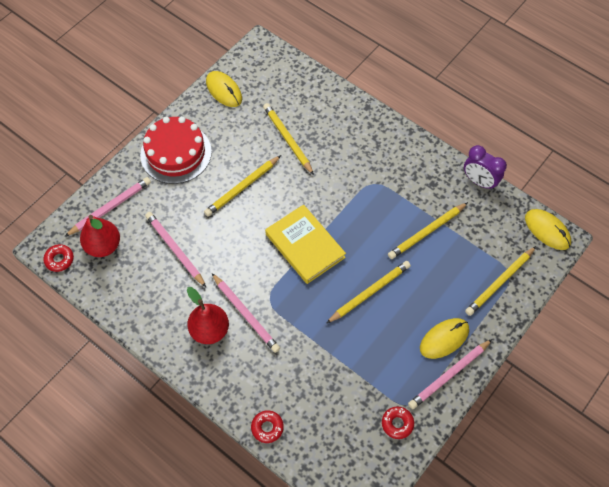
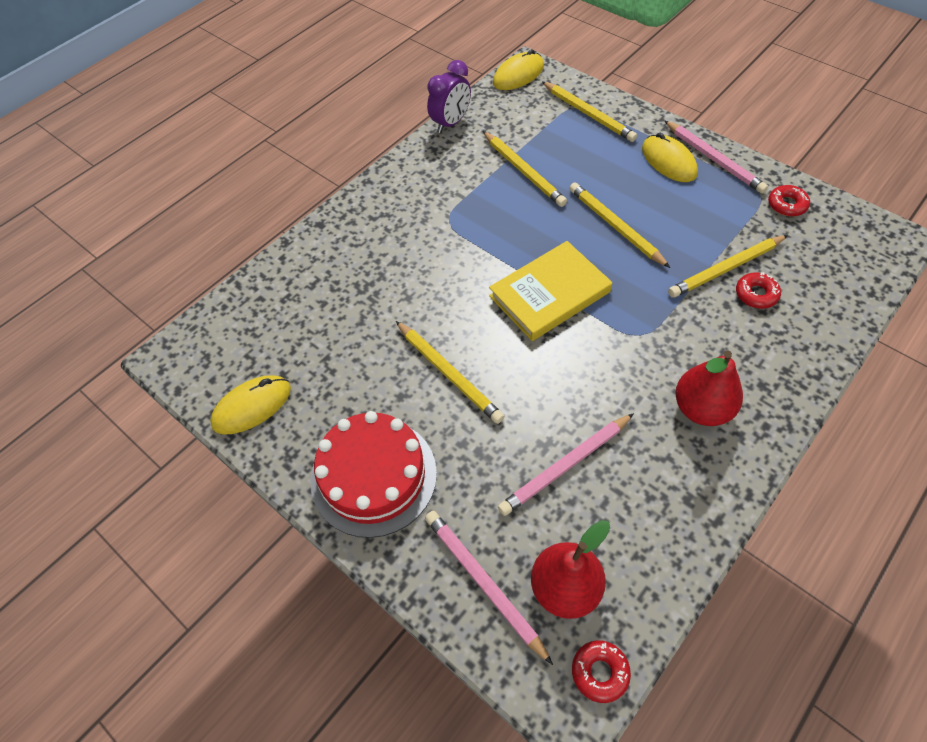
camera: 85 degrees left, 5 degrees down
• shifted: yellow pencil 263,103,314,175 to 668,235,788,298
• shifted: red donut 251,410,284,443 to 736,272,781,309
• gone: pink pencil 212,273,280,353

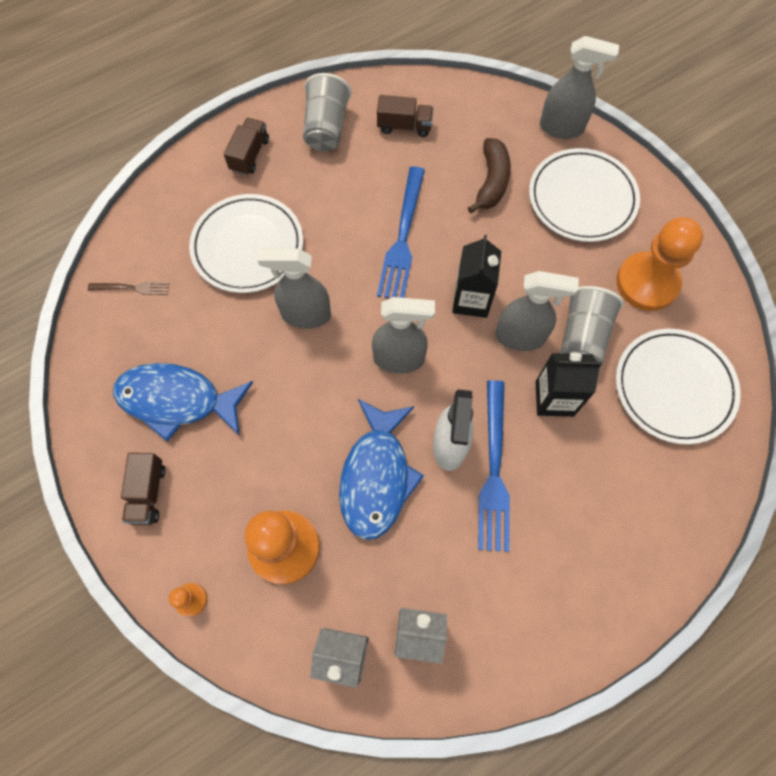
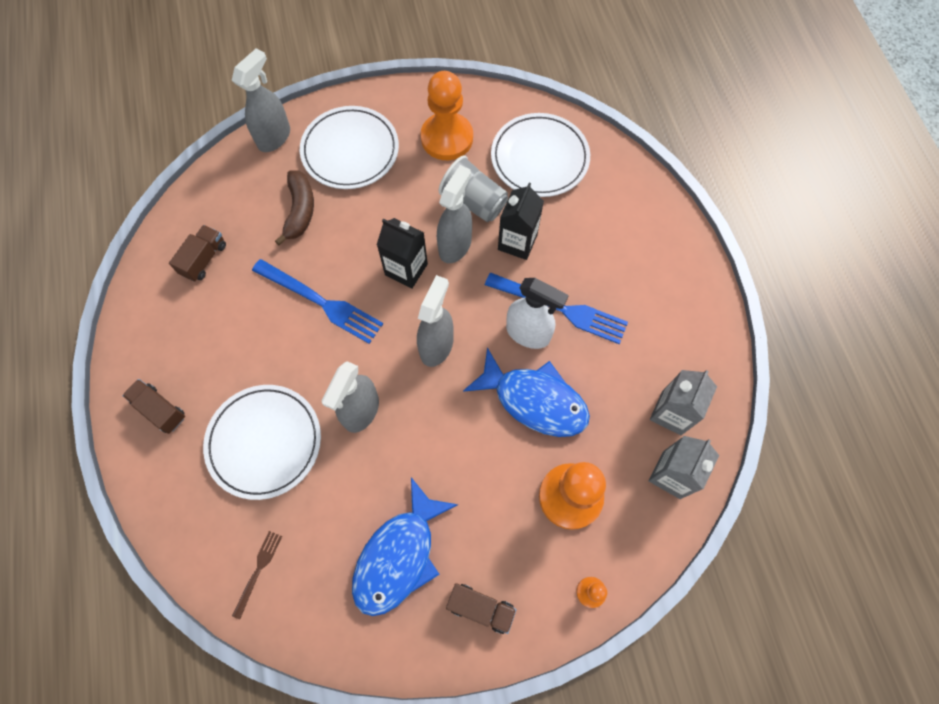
camera: 70 degrees left, 0 degrees up
• rotated: brown banana 468,138,511,213 = 275,170,314,245 60 degrees clockwise
• gone: grey cup 303,73,352,151

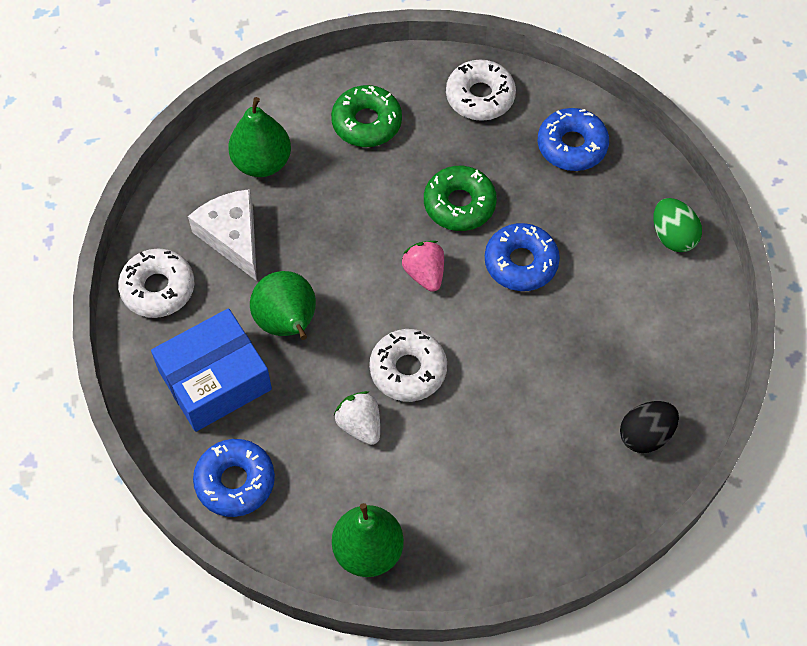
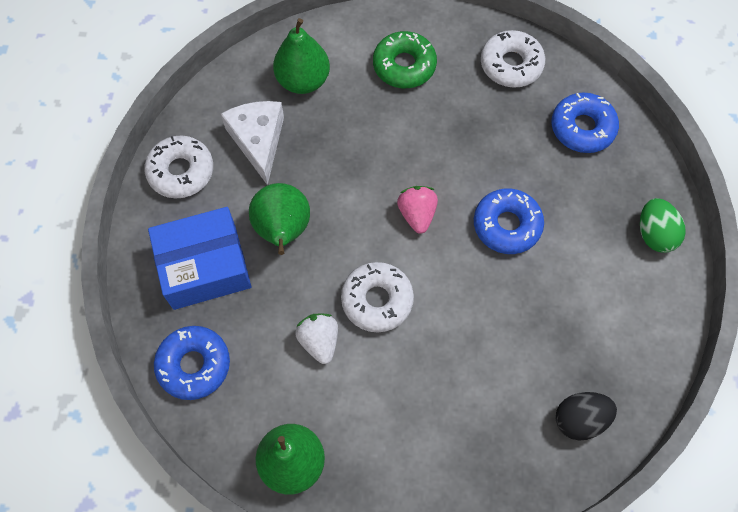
camera: 15 degrees right, 5 degrees up
• gone: green donut 424,166,497,231

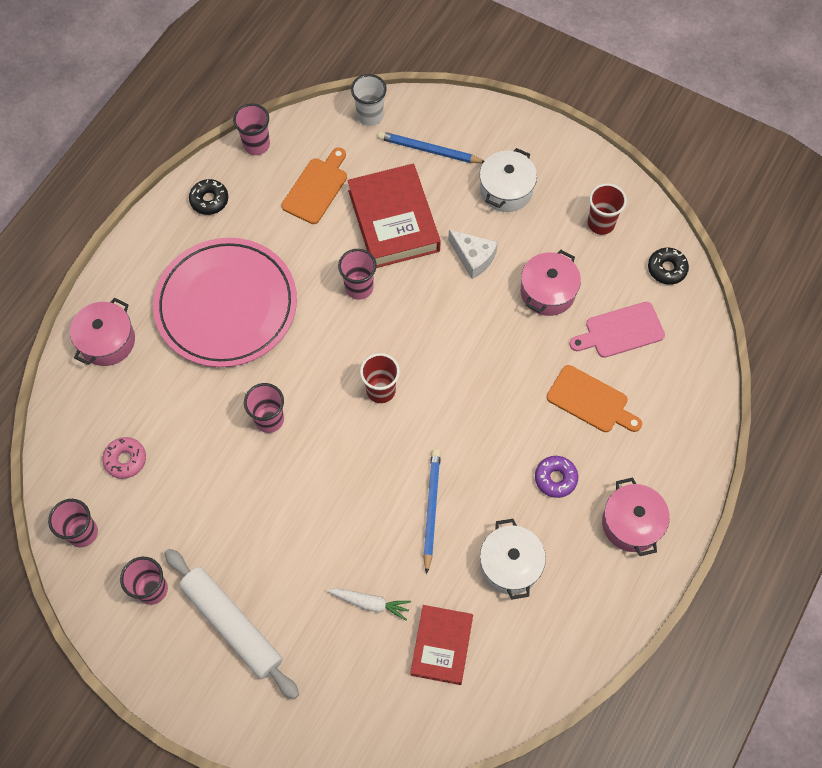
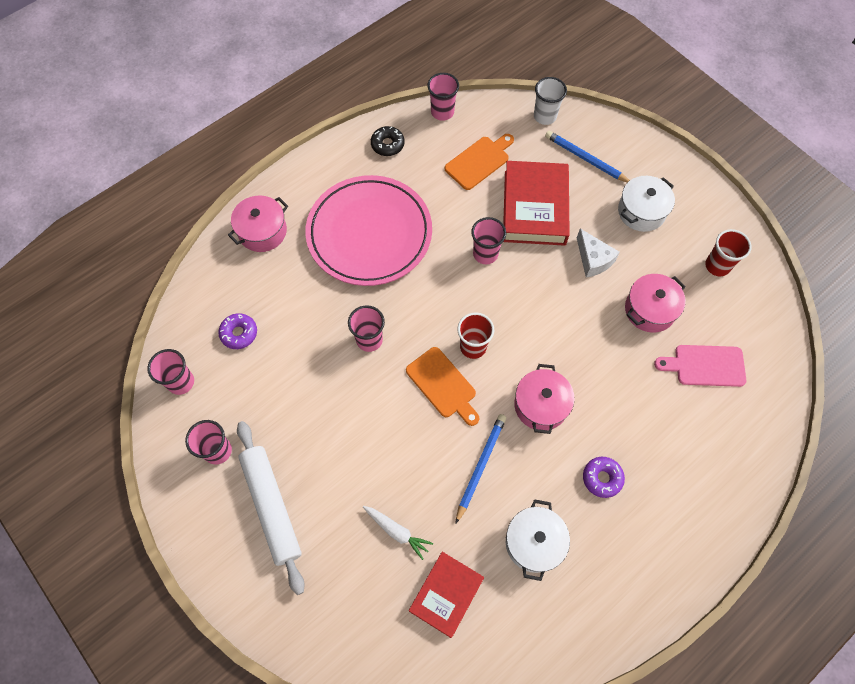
camera: 20 degrees right, 0 degrees up
• repainted: pink donut 102,437,146,479 to purple donut 218,313,257,349
• shifted: orange cutting board 547,365,642,432 to 406,347,479,426
• shifted: pink pot 602,477,670,556 to 514,364,575,434
• gone: black donut 648,248,689,285

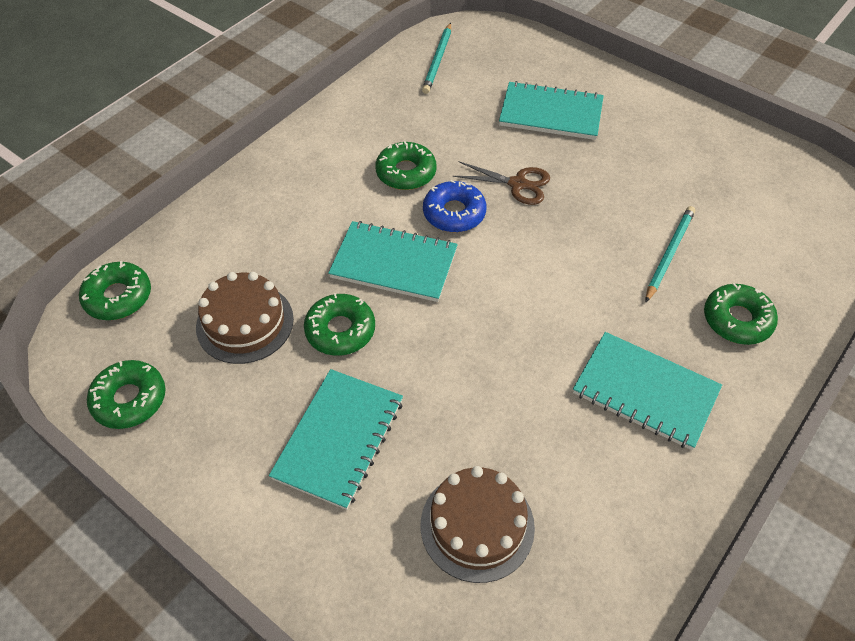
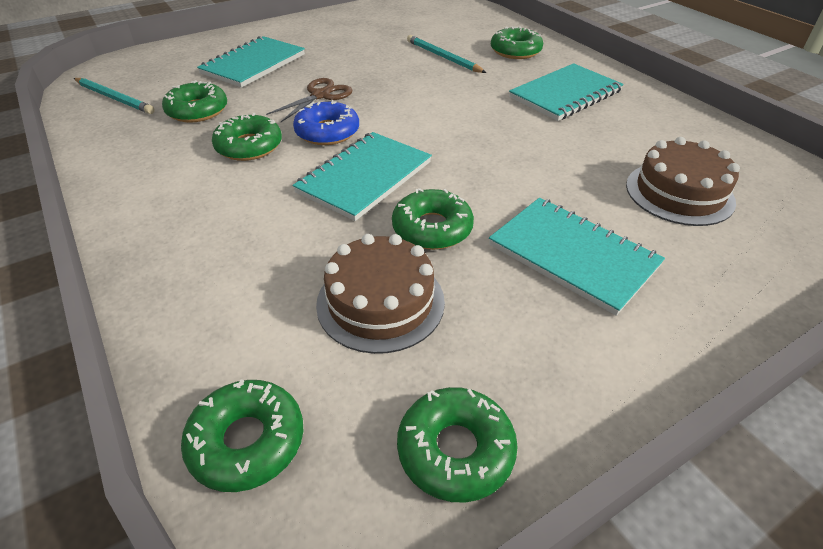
camera: 70 degrees left, 10 degrees down
• new: green donut 162,80,227,123

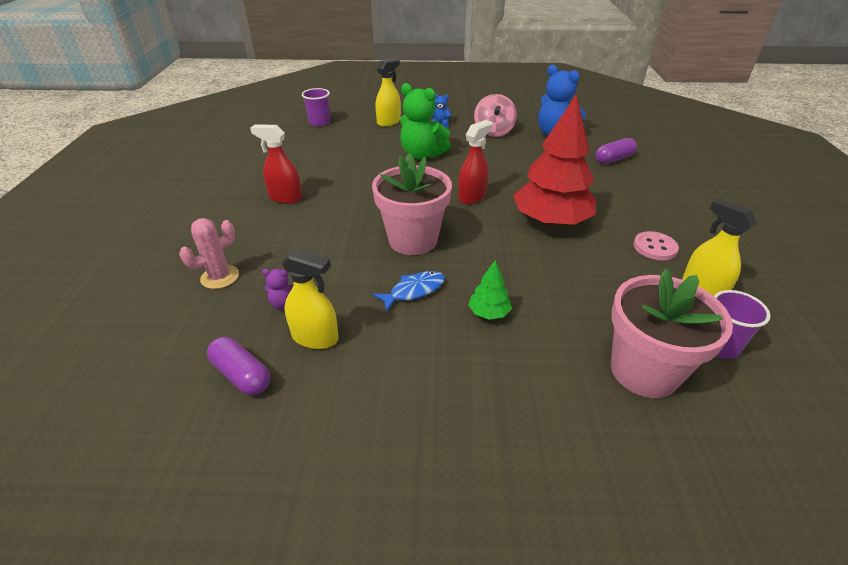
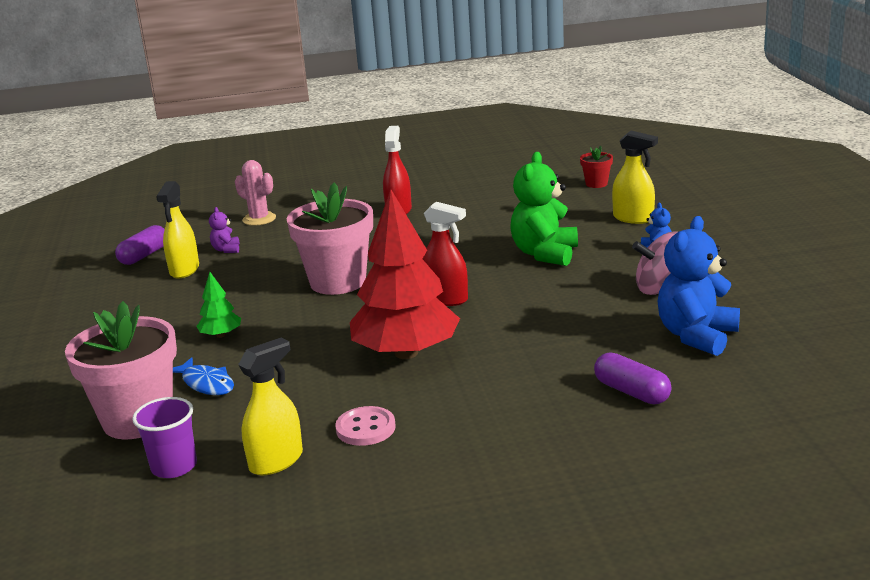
camera: 80 degrees right, 15 degrees down
• shifted: blue fish 372,271,445,311 to 173,357,234,395
• swapped: purple cup 302,88,330,126 to red flower pot 580,146,613,188

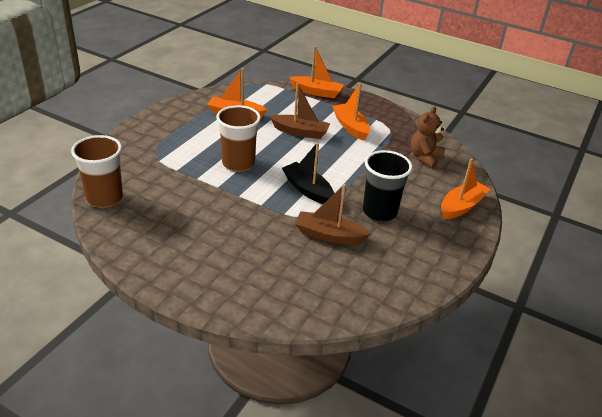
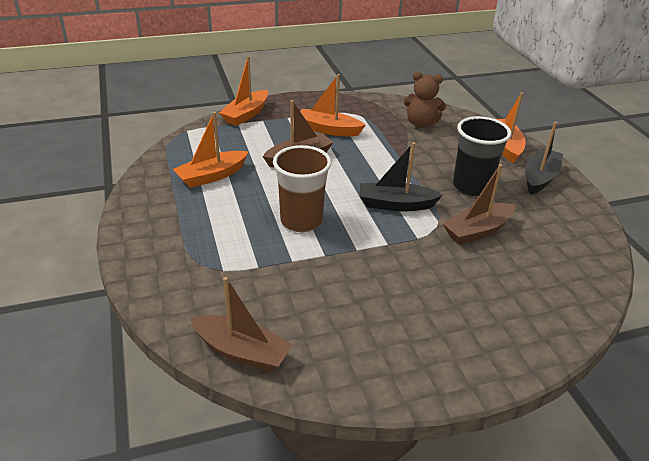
camera: 45 degrees left, 0 degrees up
• swapped: brown cup 71,135,123,208 to brown boat 190,277,293,372
• rotated: orange boat 289,46,343,98 = 219,56,268,126 150 degrees clockwise
• rotated: brown teddy bear 411,106,445,169 = 404,72,446,128 60 degrees counterclockwise
• new: black boat 525,122,563,195

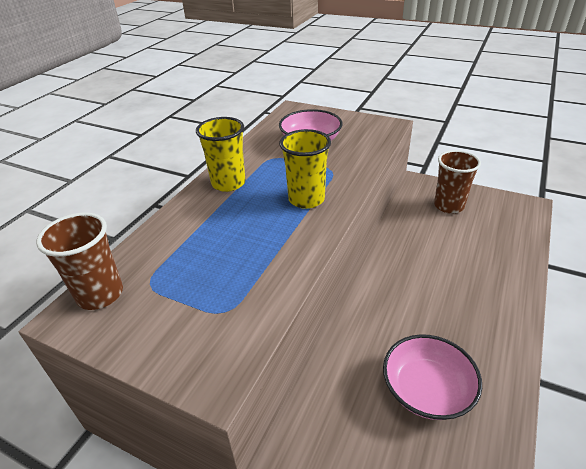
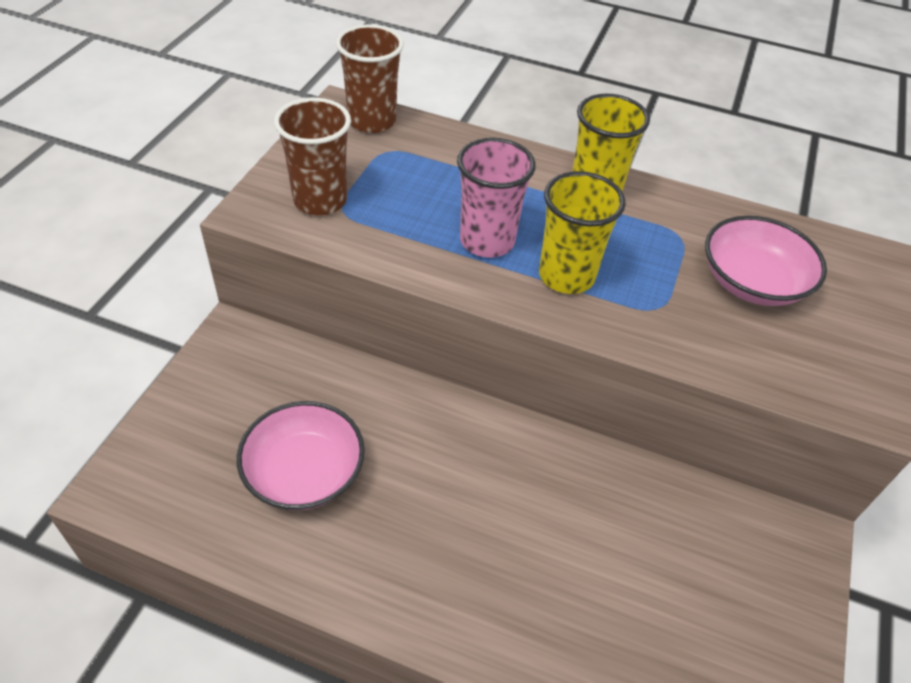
camera: 80 degrees right, 10 degrees up
• shifted: brown cup 434,150,481,214 to 274,98,351,215
• new: pink cup 457,138,536,258

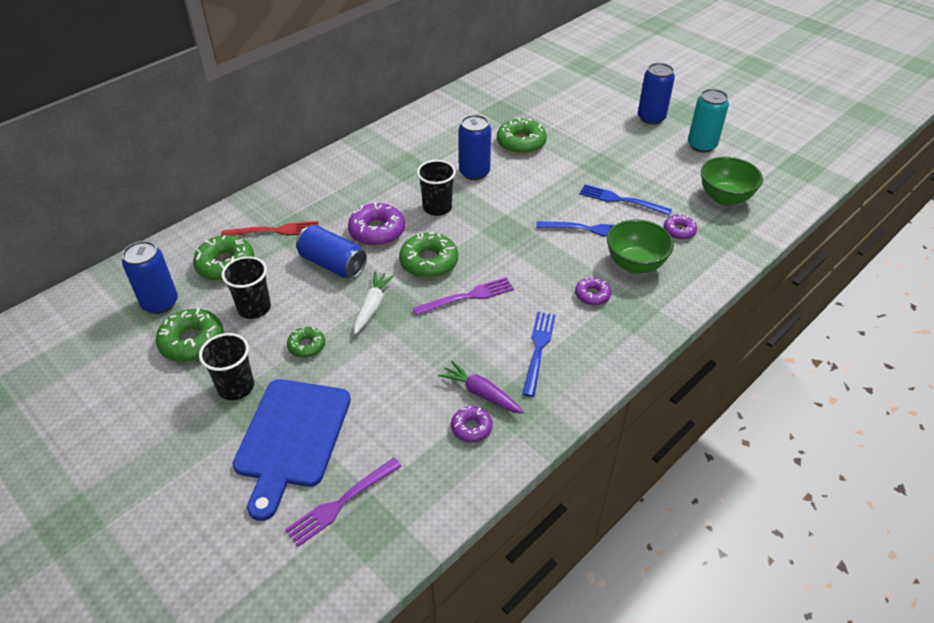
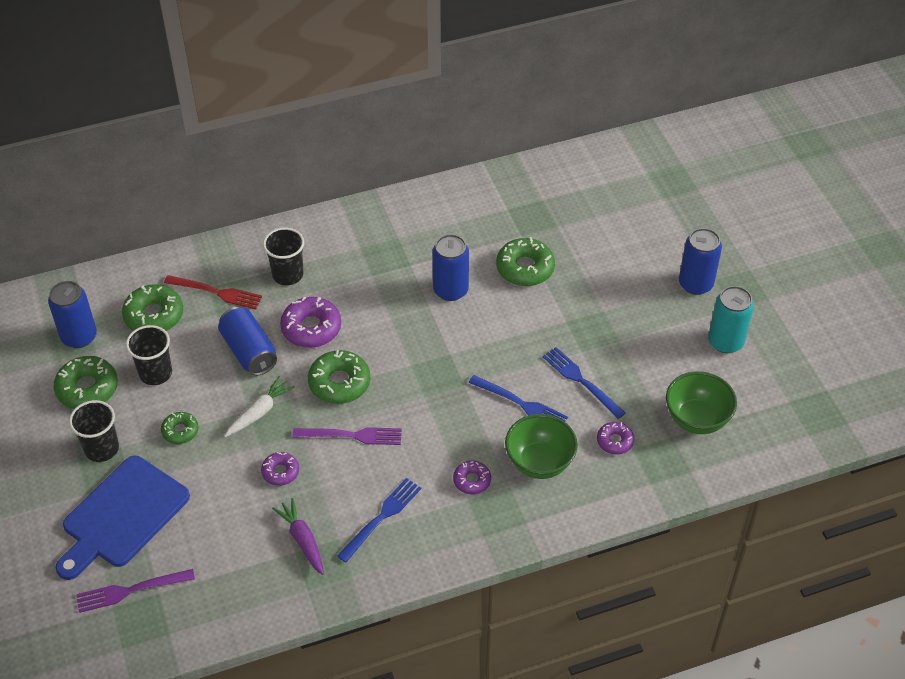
camera: 25 degrees right, 5 degrees up
• shifted: purple donut 451,406,492,443 to 261,452,299,486
• shifted: black cup 417,160,456,216 to 263,228,304,285

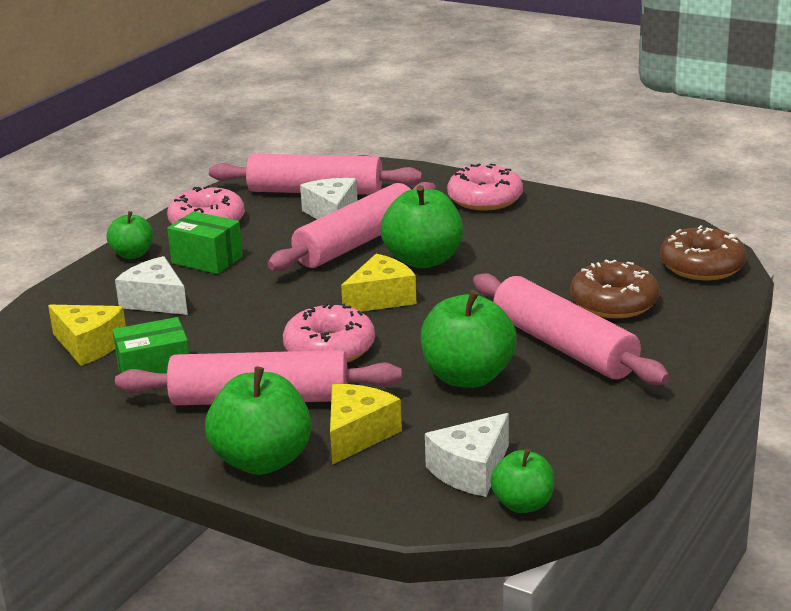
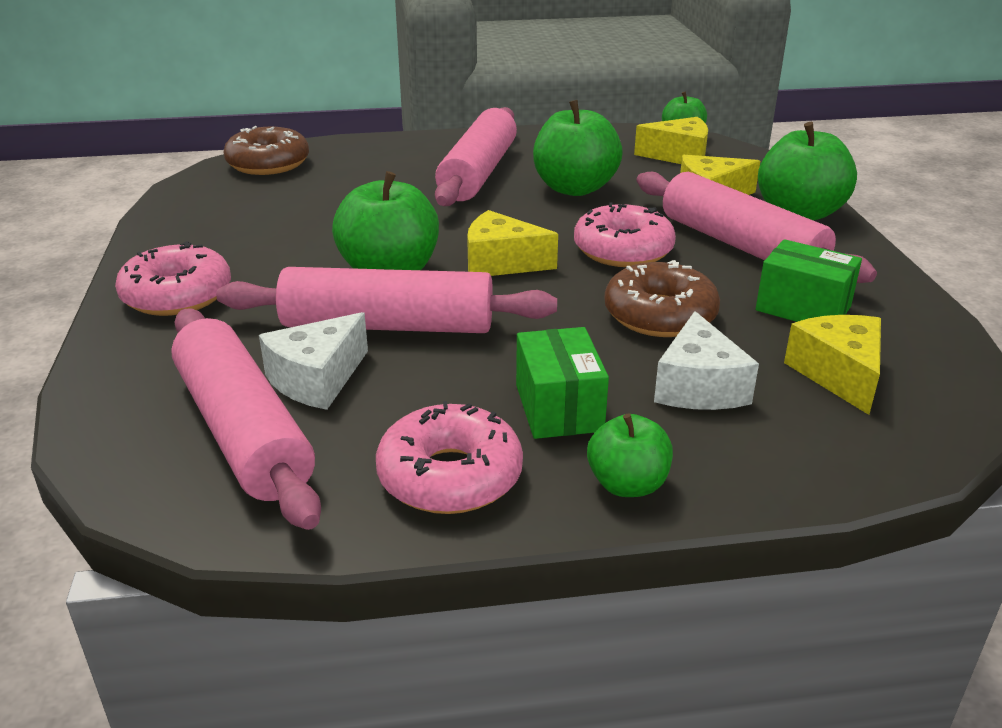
camera: 130 degrees left, 5 degrees up
• shifted: brown donut 570,259,660,318 to 604,260,720,337
• repainted: white cheese 425,413,509,497 to yellow cheese 634,117,708,164

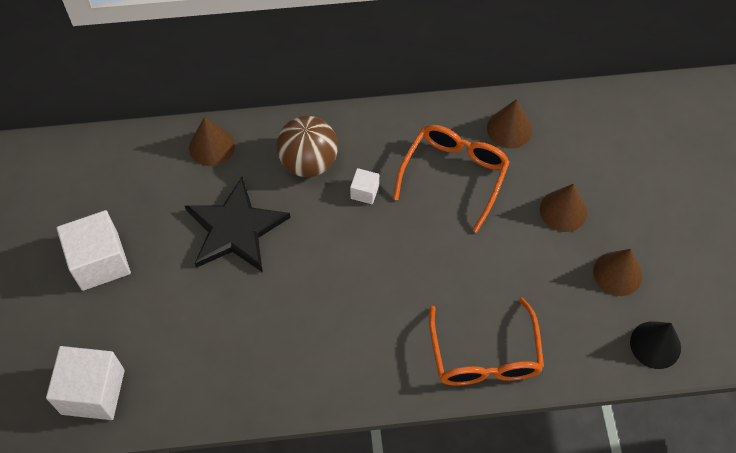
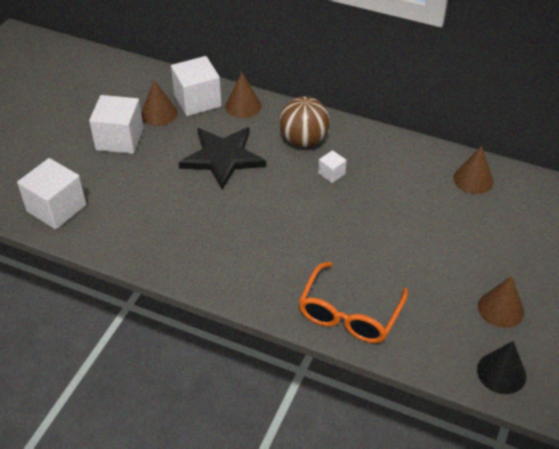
camera: 30 degrees right, 15 degrees down
• shifted: brown cone 540,184,587,232 to 141,80,178,126
• new: white cube 171,56,222,116
• gone: orange glasses 393,125,510,233

